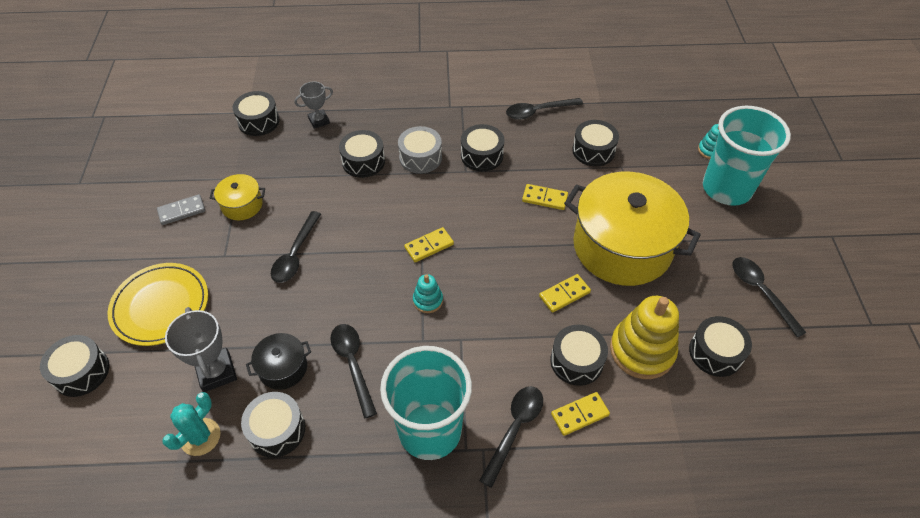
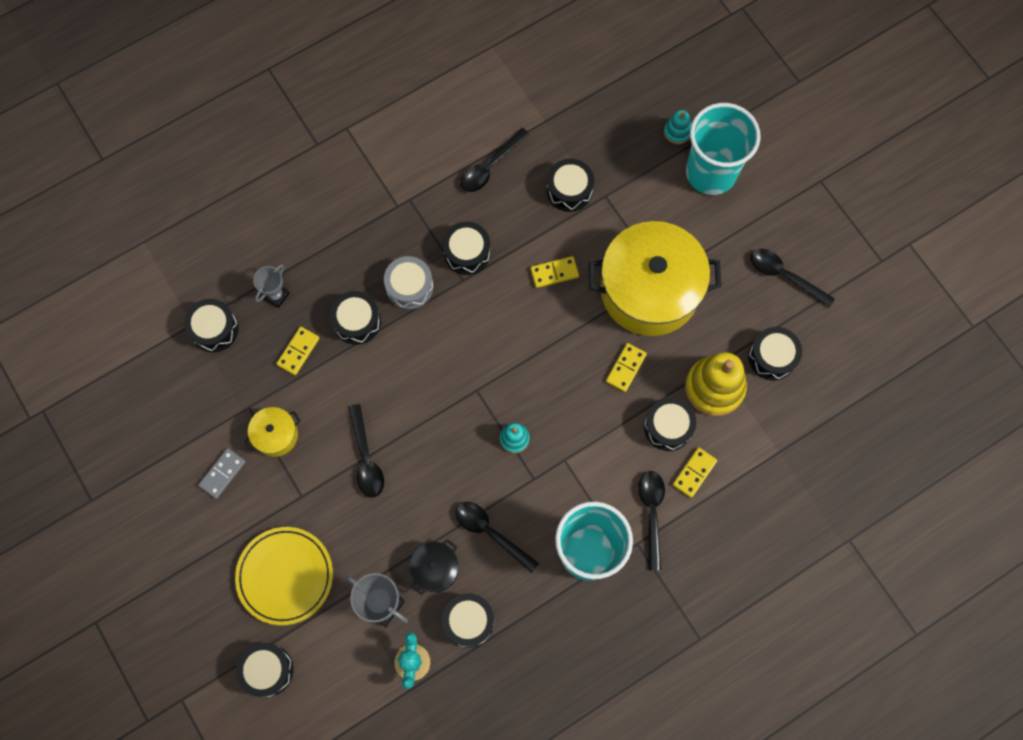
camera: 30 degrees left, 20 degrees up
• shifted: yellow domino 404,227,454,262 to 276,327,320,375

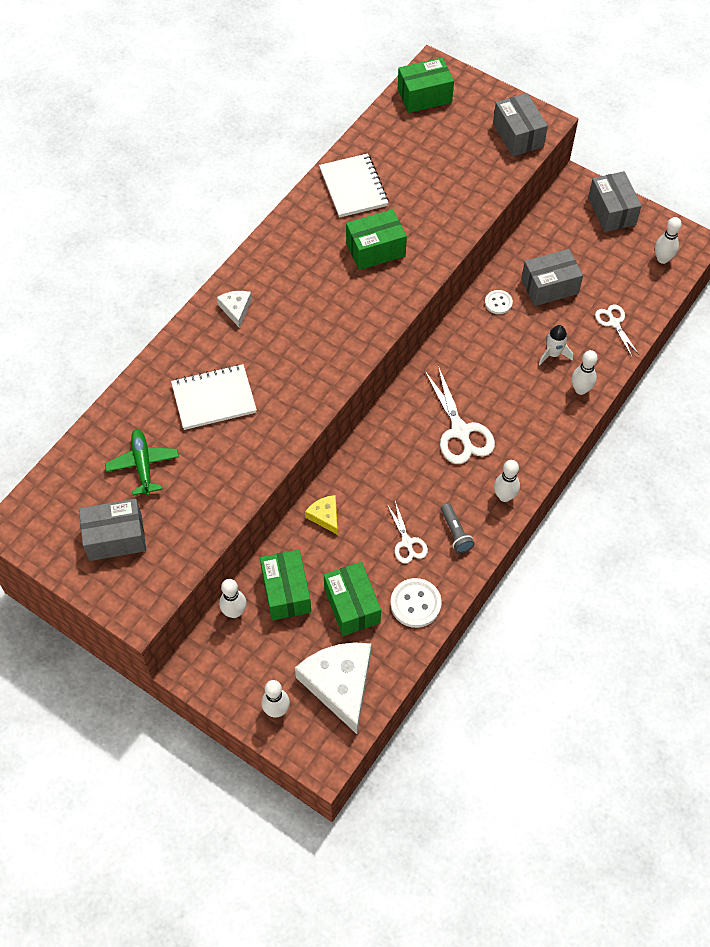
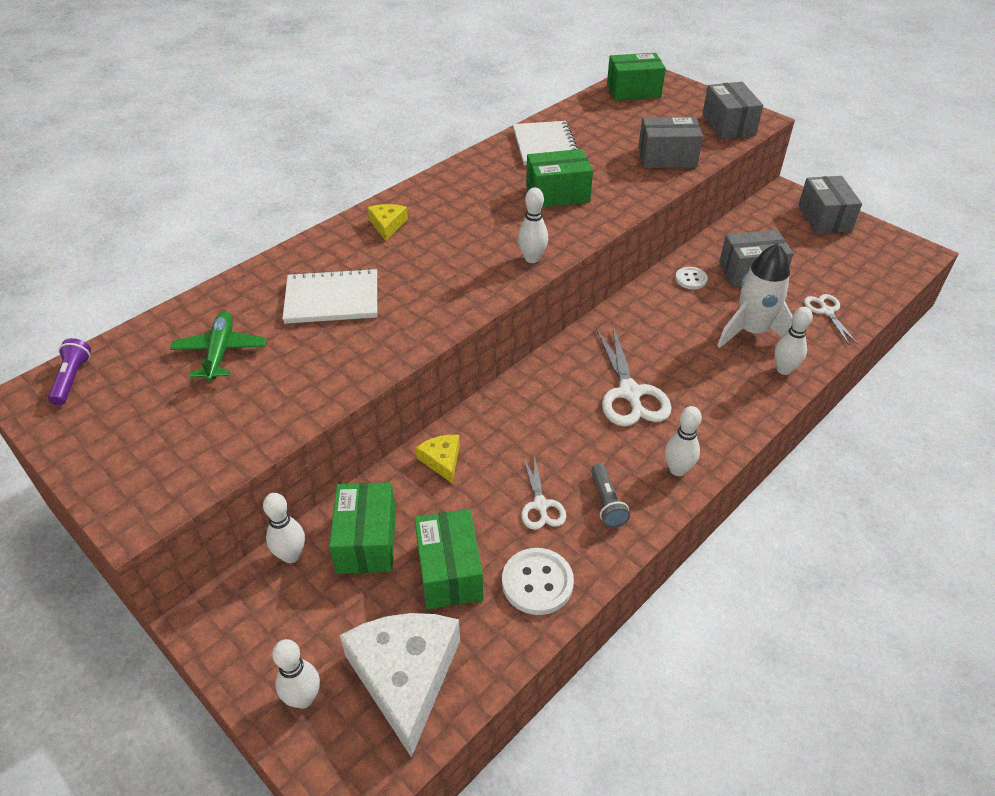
camera: 10 degrees right, 15 degrees down
• new: purple flashlight 48,338,91,406
• repainted: white cheese 217,291,252,328 to yellow cheese 367,204,408,241
• shifted: white bowling pin 655,217,682,264 to 518,188,548,263
• shifted: grey box 79,499,146,561 to 638,117,703,168
• scaled: white rocket 538,325,573,366 = 717,243,793,348 x1.83

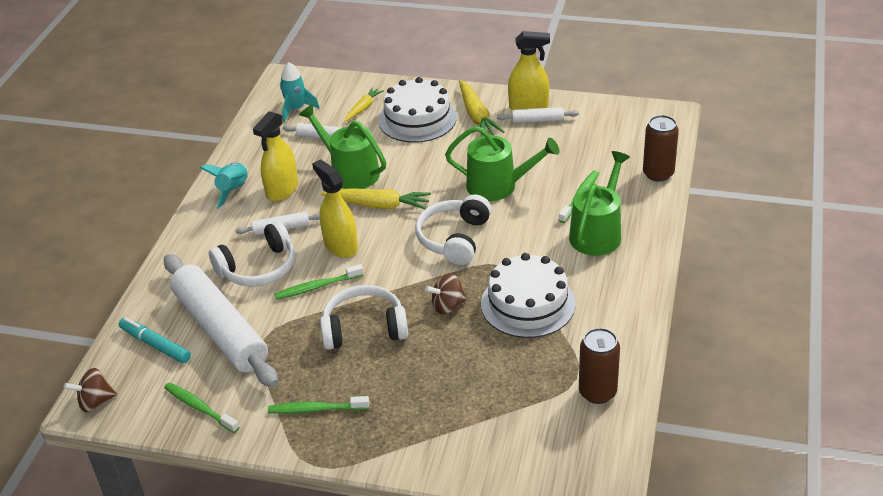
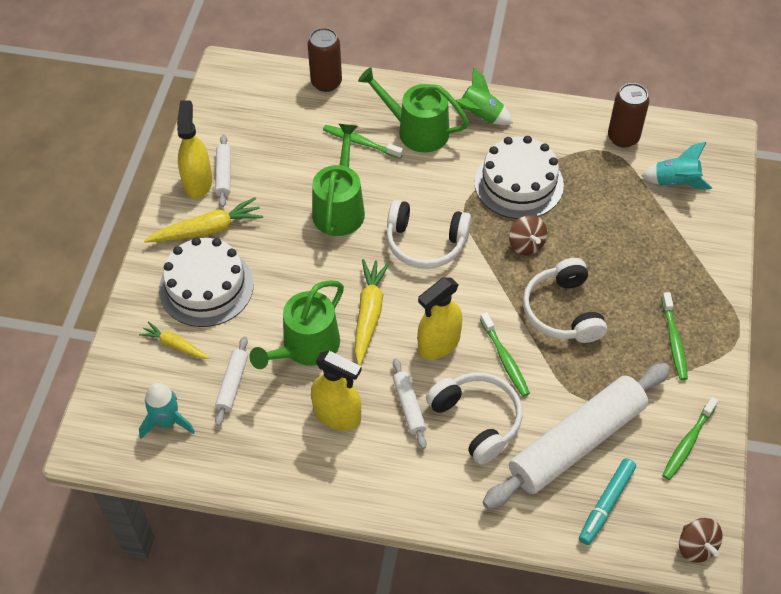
camera: 95 degrees left, 15 degrees up
• new: green rocket 456,67,513,125
• shifted: turquoise rocket 200,163,248,209 to 641,142,712,189

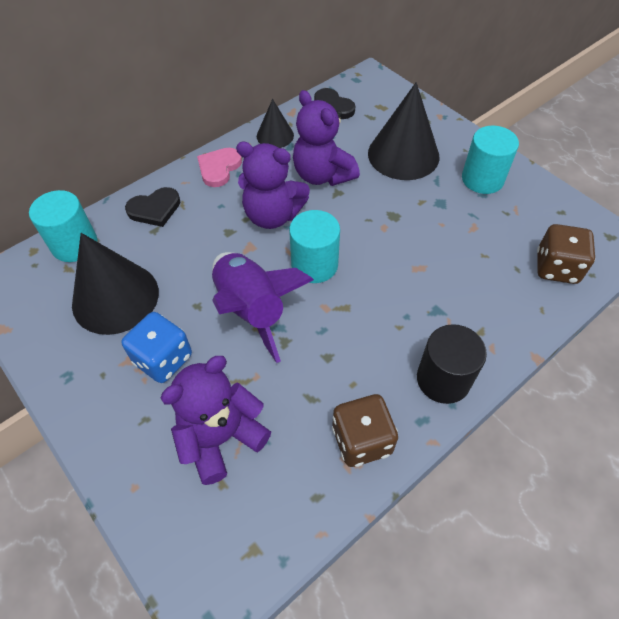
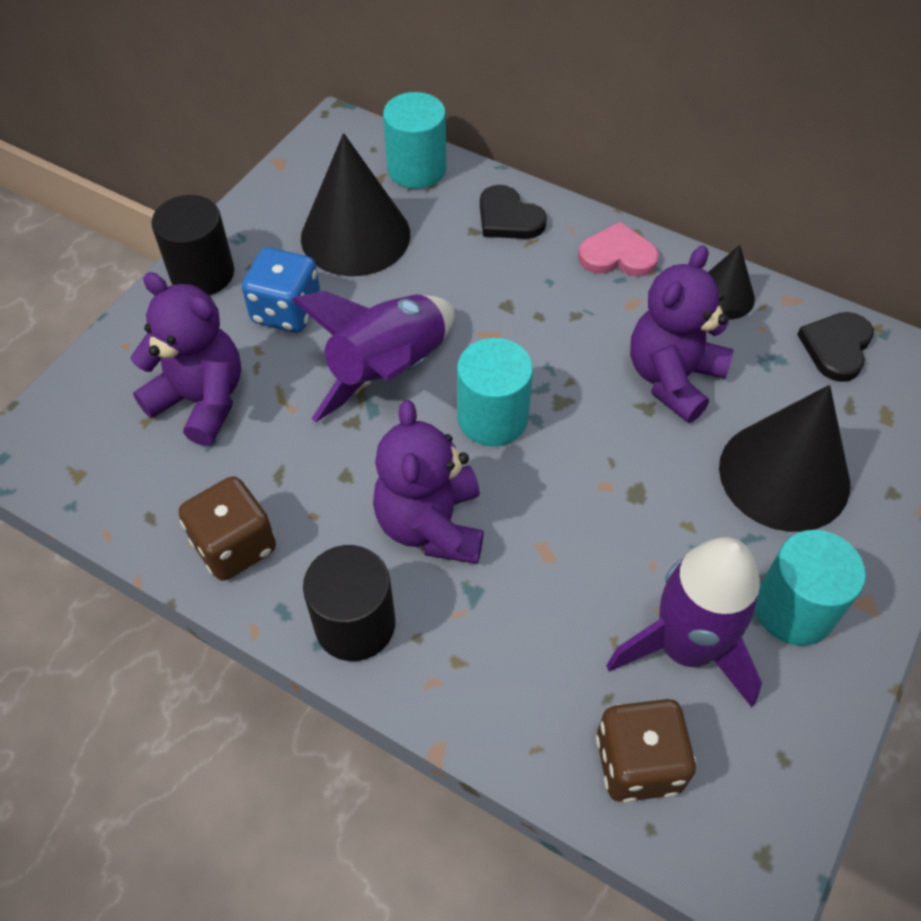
camera: 70 degrees right, 0 degrees up
• new: black cylinder 151,195,234,295
• shifted: purple teddy bear 236,142,310,229 to 373,400,484,564
• new: purple rocket 606,537,762,707

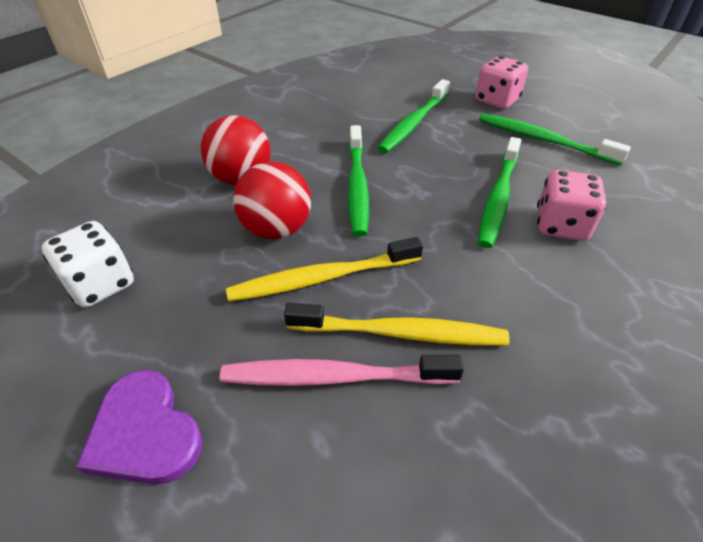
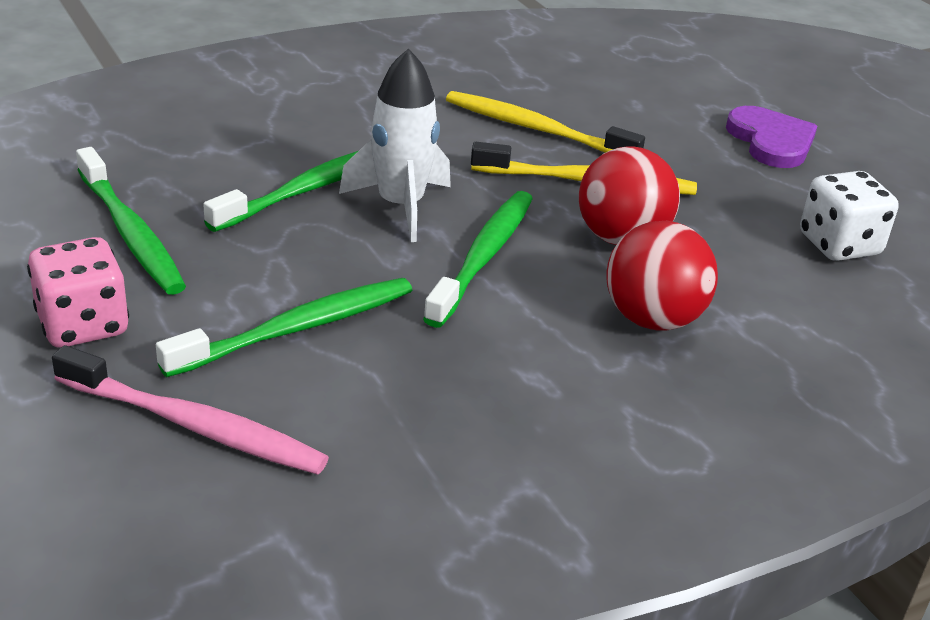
camera: 160 degrees left, 10 degrees down
• shifted: pink toothbrush 220,355,464,386 to 52,345,329,475
• new: white rocket 339,48,451,242
• gone: pink dice 537,170,607,241

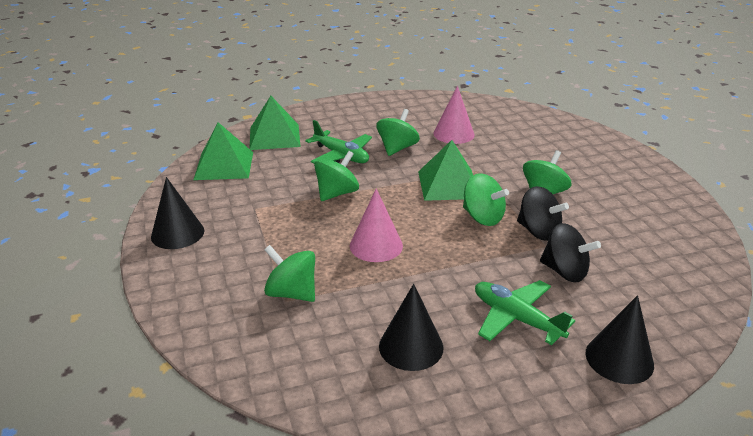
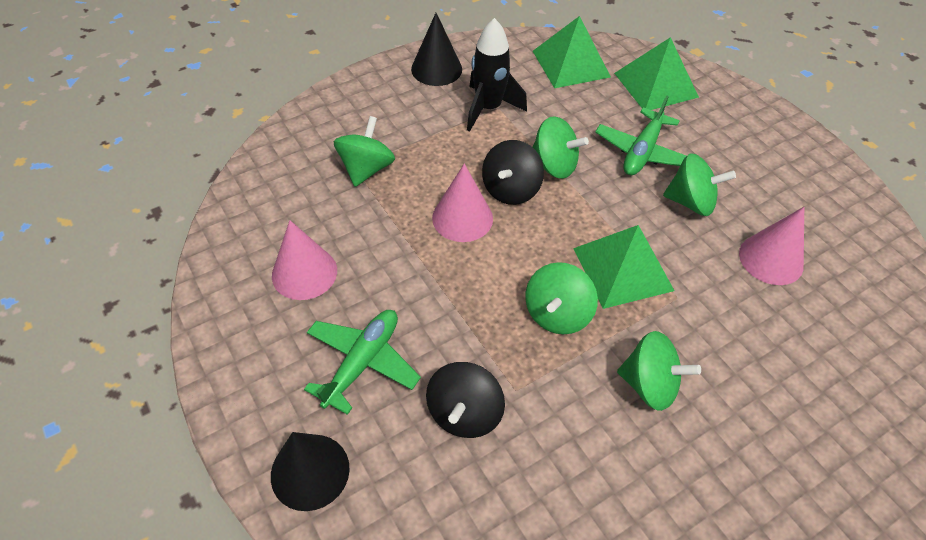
camera: 75 degrees right, 20 degrees up
• repainted: black cone 379,284,444,371 to pink cone 272,220,337,300
• new: black rocket 467,18,527,132
• shifted: black spinning top 517,186,569,241 to 482,140,544,205

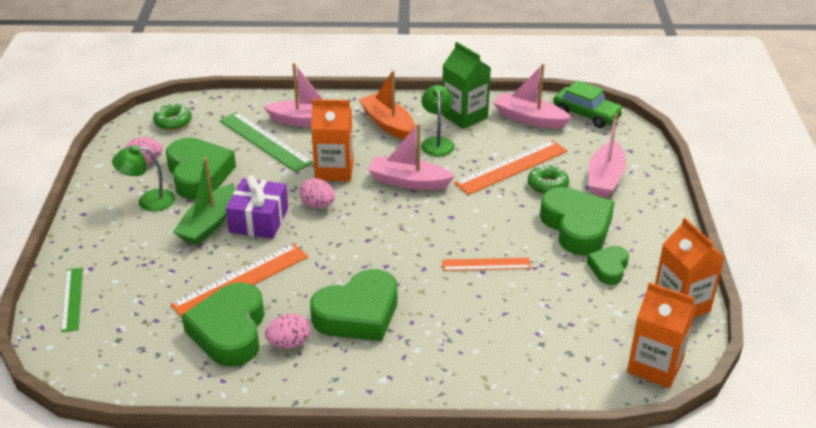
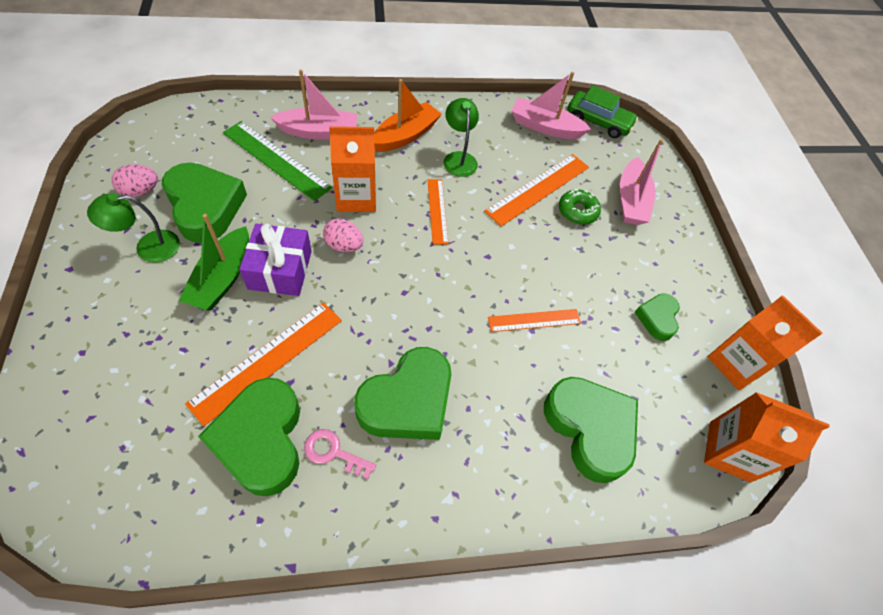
camera: 15 degrees left, 20 degrees up
• swapped: pink egg 265,314,310,348 to pink key 304,429,376,479
• rotated: orange boat 359,70,415,140 = 374,79,442,152 90 degrees clockwise
• swapped: pink boat 368,123,455,190 to orange ruler 428,179,449,245
• shifted: green heart 540,187,615,255 to 544,377,638,483
• gone: green ruler 61,268,83,332
• gone: green donut 153,103,192,130
• gone: green carton 442,42,491,129

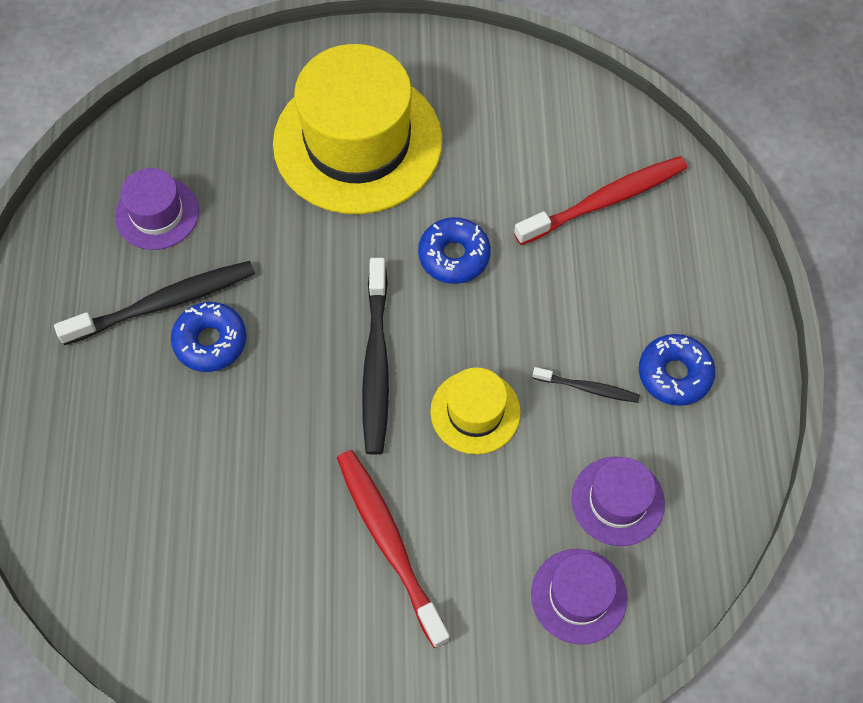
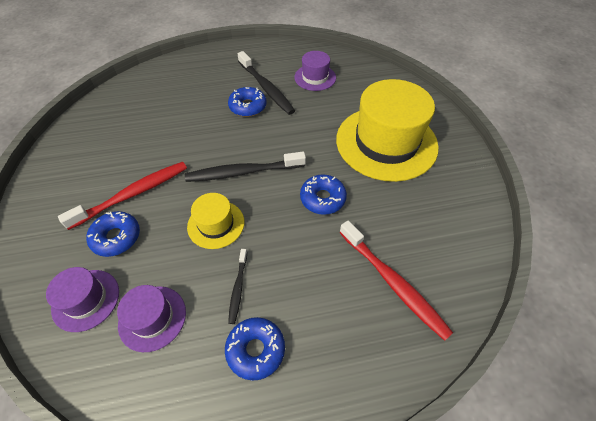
camera: 80 degrees right, 10 degrees down
• new: blue donut 86,211,140,257

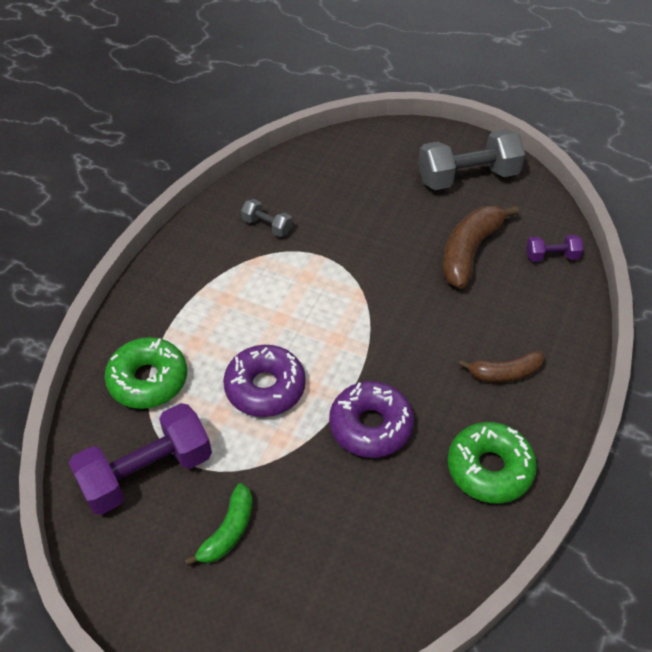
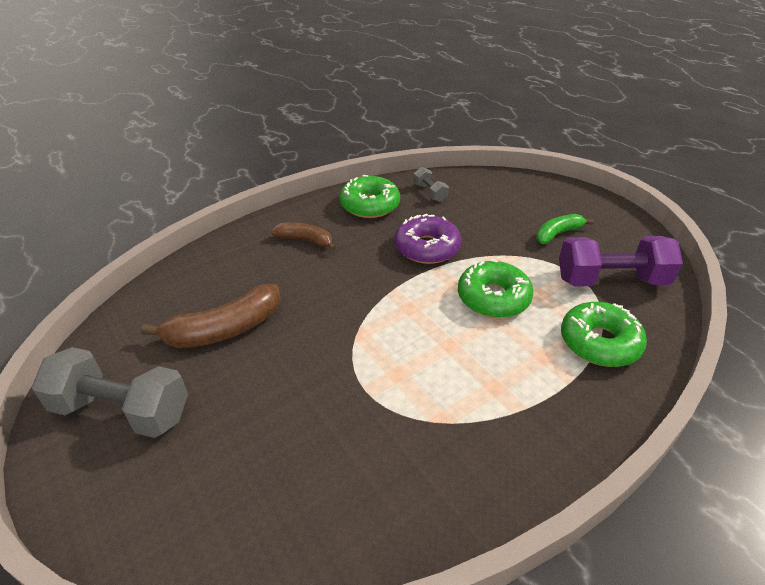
camera: 150 degrees left, 10 degrees down
• shifted: grey dumbbell 241,199,292,237 to 413,167,449,202
• repainted: purple donut 223,345,306,417 to green donut 458,259,533,318
• gone: purple dumbbell 526,235,583,262

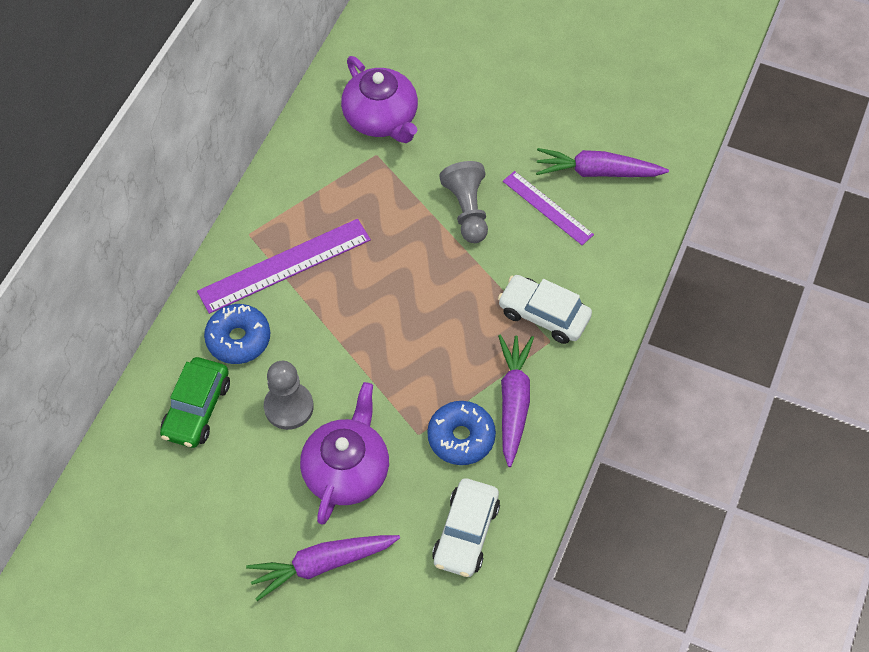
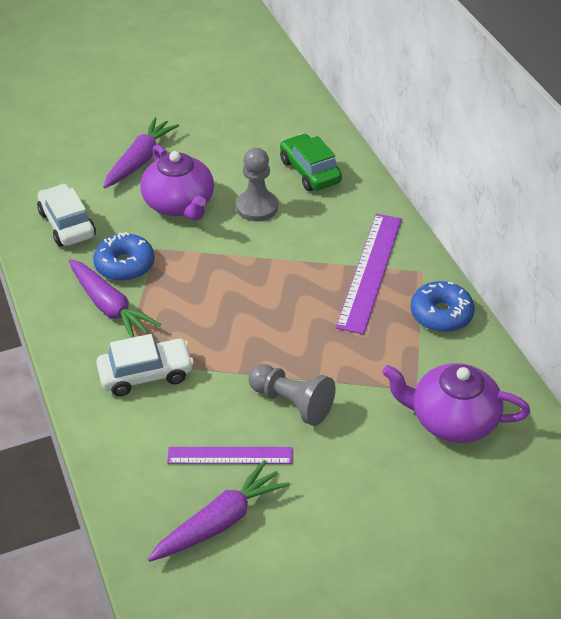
camera: 135 degrees right, 15 degrees down
• shifted: blue donut 204,304,270,364 to 411,281,474,332

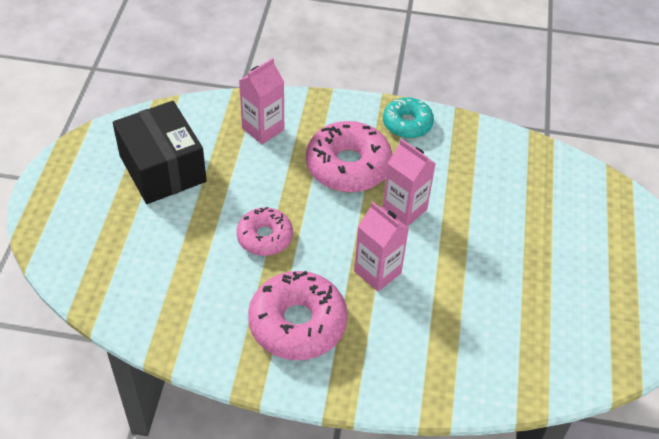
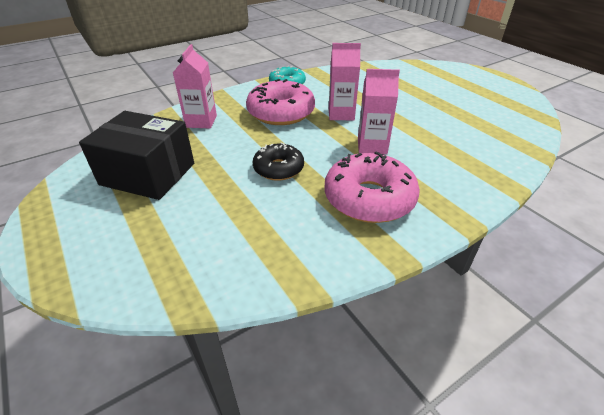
camera: 40 degrees left, 10 degrees down
• repainted: pink donut 236,207,293,256 to black donut 252,142,304,181

